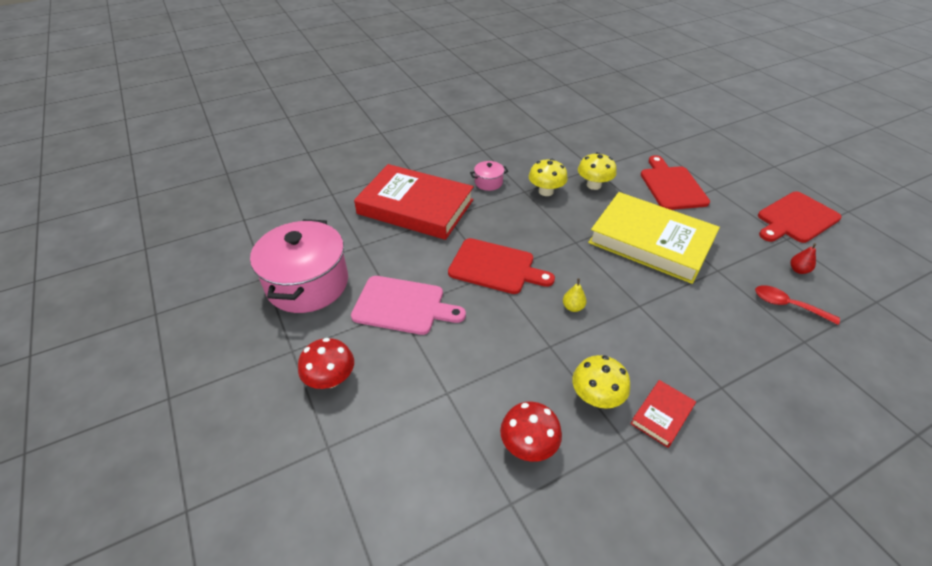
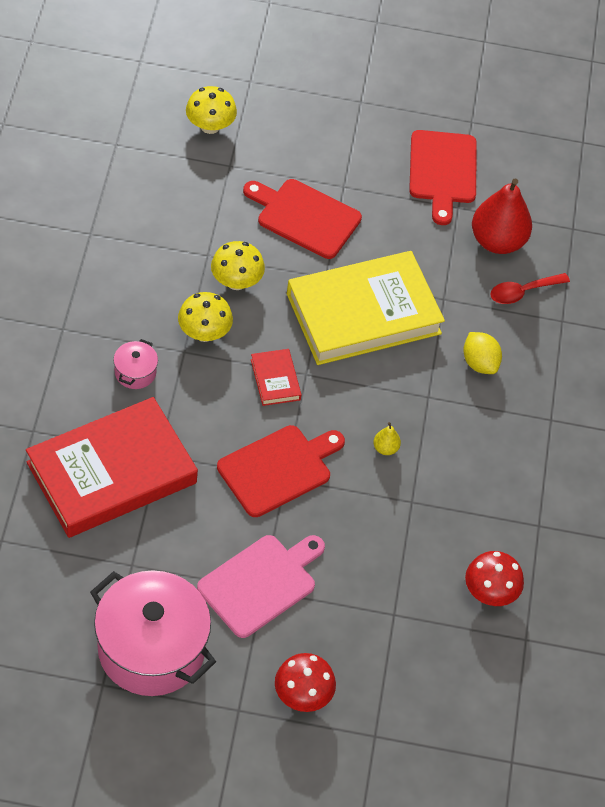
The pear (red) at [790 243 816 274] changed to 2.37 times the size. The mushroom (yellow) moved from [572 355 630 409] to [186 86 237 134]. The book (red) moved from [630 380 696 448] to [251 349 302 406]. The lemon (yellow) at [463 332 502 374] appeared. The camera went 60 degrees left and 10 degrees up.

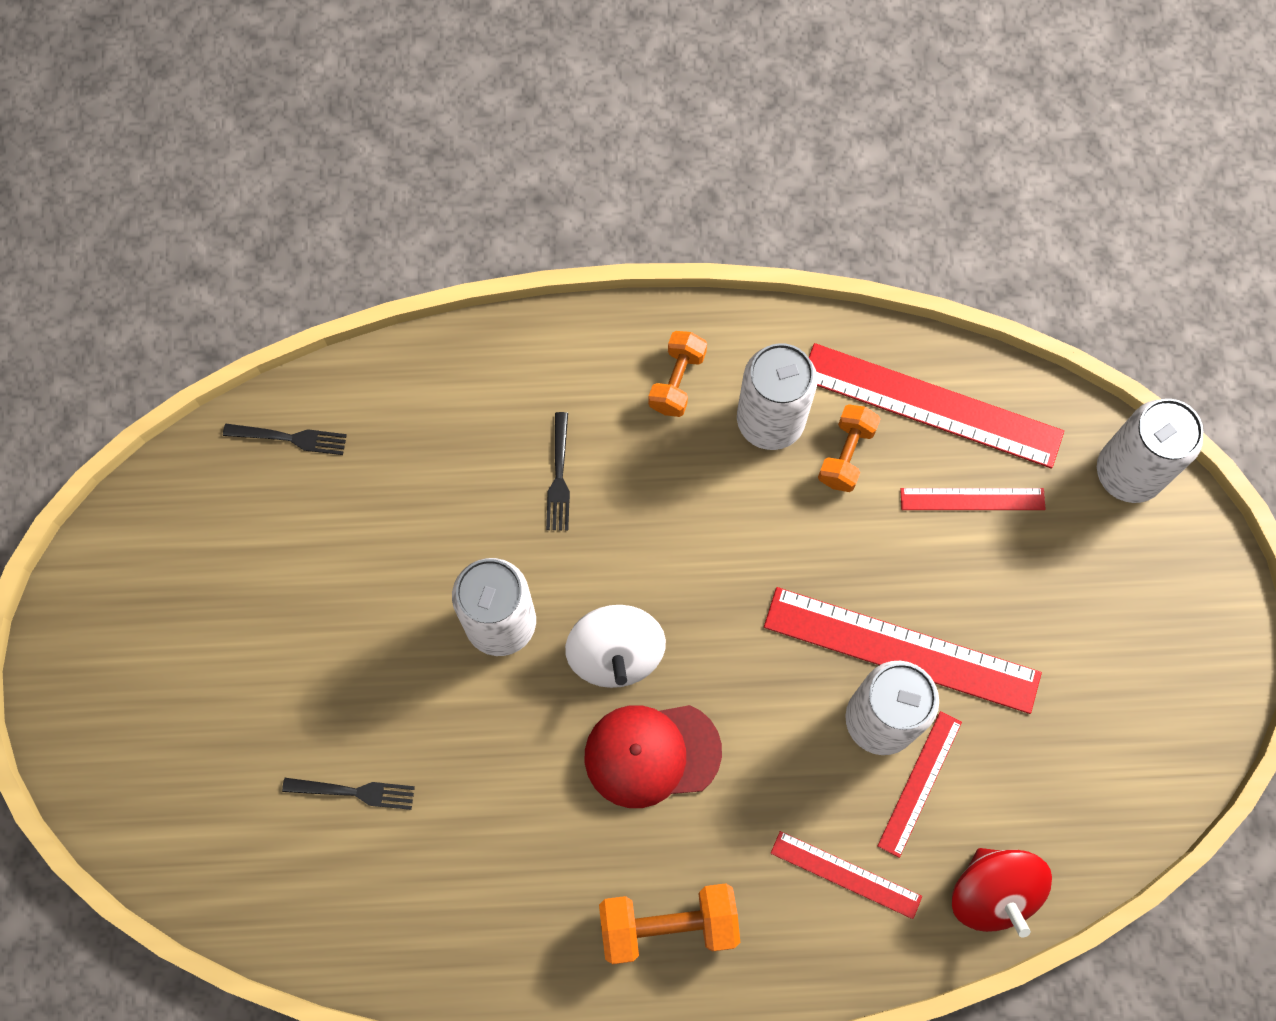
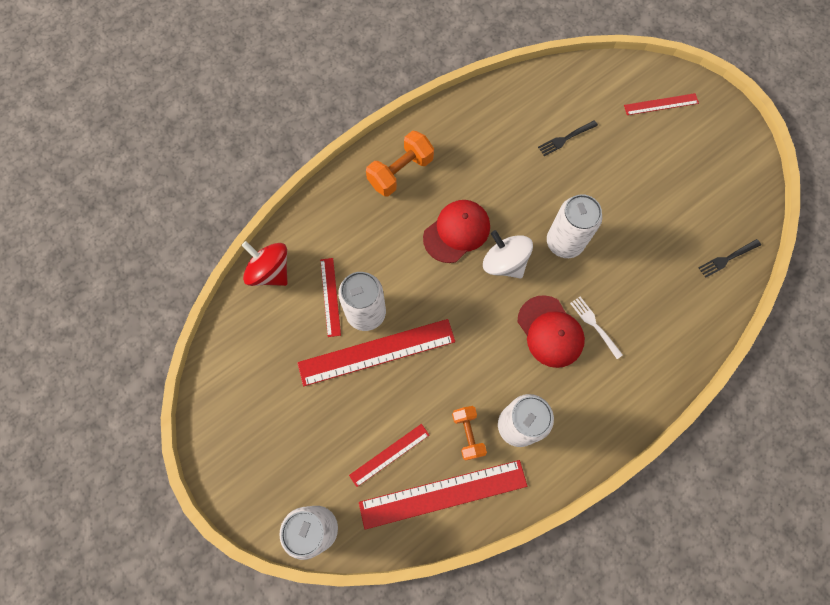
The dumbbell (orange) at [648 331 707 417] disappeared. The fork (black) at [546 412 570 531] became the fork (white) at [570 297 623 359]. The ruler (red) moved from [771 831 922 919] to [624 93 699 115]. The cap (red) at [518 295 585 368] appeared. The camera went 145 degrees right and 0 degrees up.

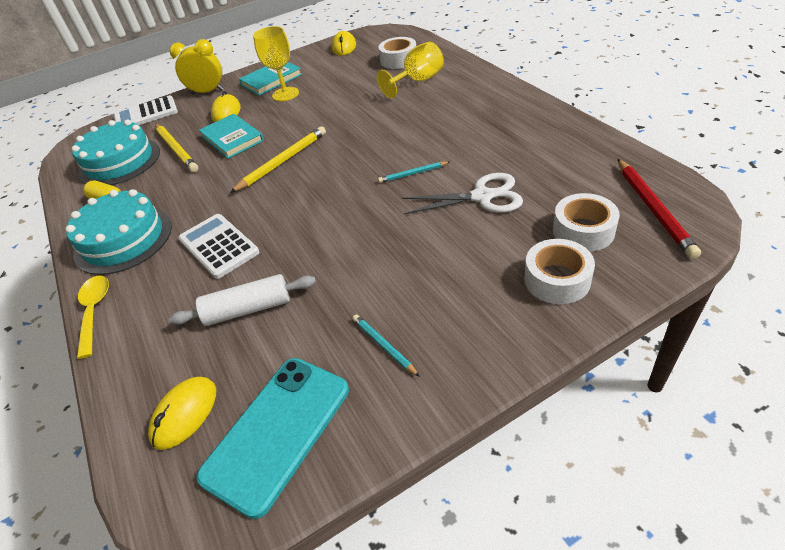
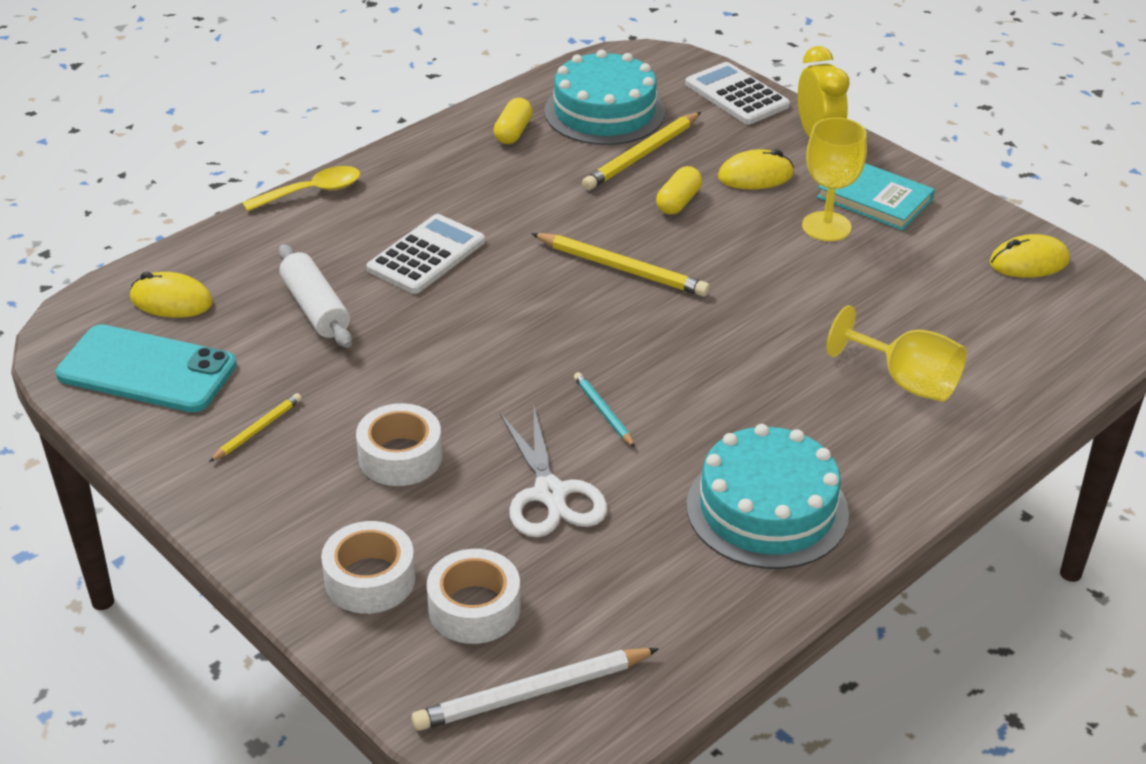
The tape (white) moved from [378 37 416 69] to [356 403 442 486]. The book (turquoise) at [199 114 264 159] was replaced by the capsule (yellow) at [656 166 702 215]. The pencil (red) at [618 159 701 259] became the pencil (white) at [412 648 659 731]. The cake (turquoise) moved from [65 189 172 275] to [686 424 849 569]. The pencil (turquoise) at [352 315 420 377] became the pencil (yellow) at [209 393 302 462]. The camera went 70 degrees right and 5 degrees down.

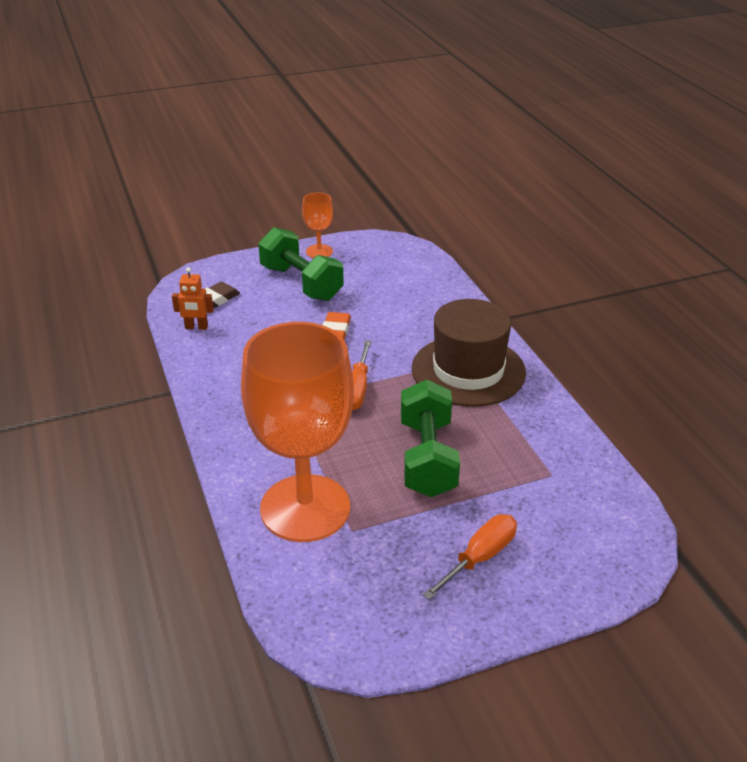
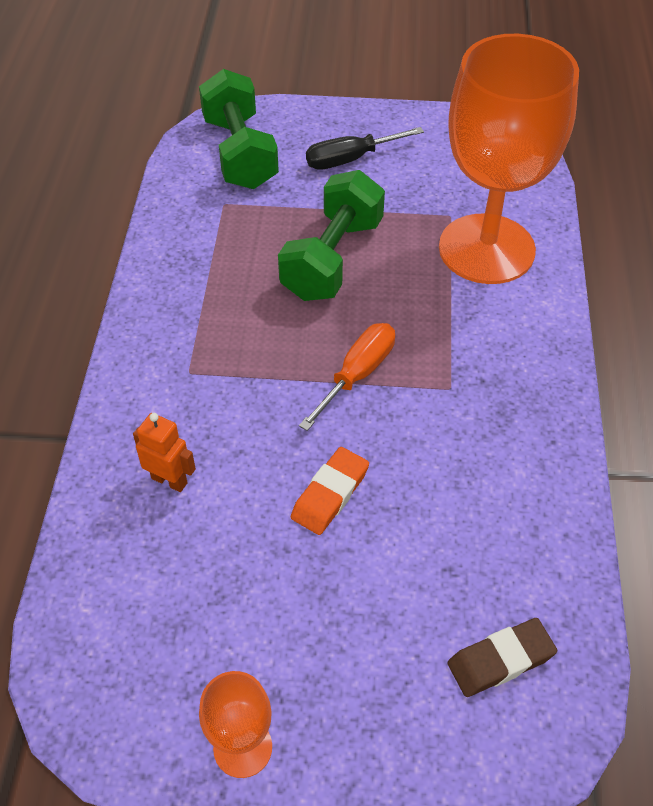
The dumbbell (green) moved from [258 227 344 301] to [199 69 279 189]. The robot (orange) moved from [172 267 214 330] to [133 413 196 492]. The hat (brown) at [412 299 526 407] disappeared. The screwdriver (orange) at [423 514 517 600] became the screwdriver (black) at [306 127 424 170]. The camera went 155 degrees left and 15 degrees up.

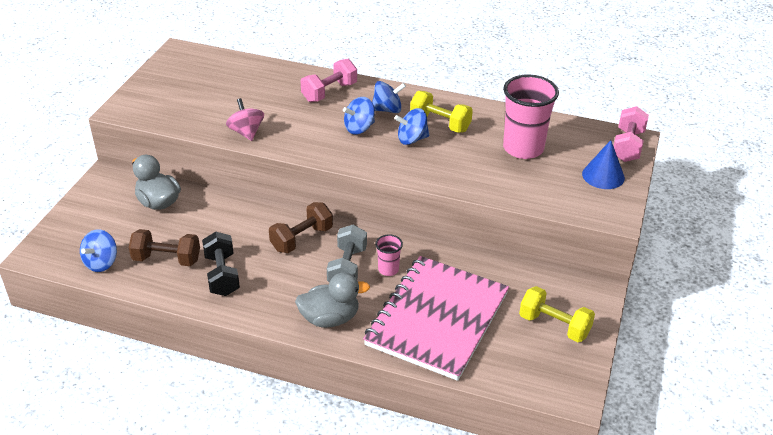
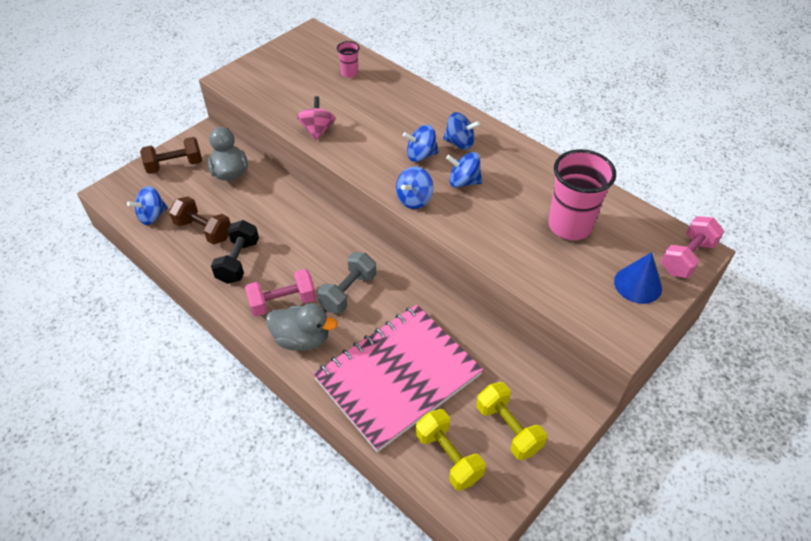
The dumbbell (pink) moved from [300 59 357 102] to [245 269 316 317]. The dumbbell (yellow) moved from [410 91 473 133] to [416 409 486 491]. The dumbbell (brown) moved from [269 202 333 253] to [140 137 202 174]. The cup (pink) moved from [375 234 403 276] to [337 41 359 78]. The spinning top (blue) at [396 166 433 209] appeared. The camera went 25 degrees right and 10 degrees up.

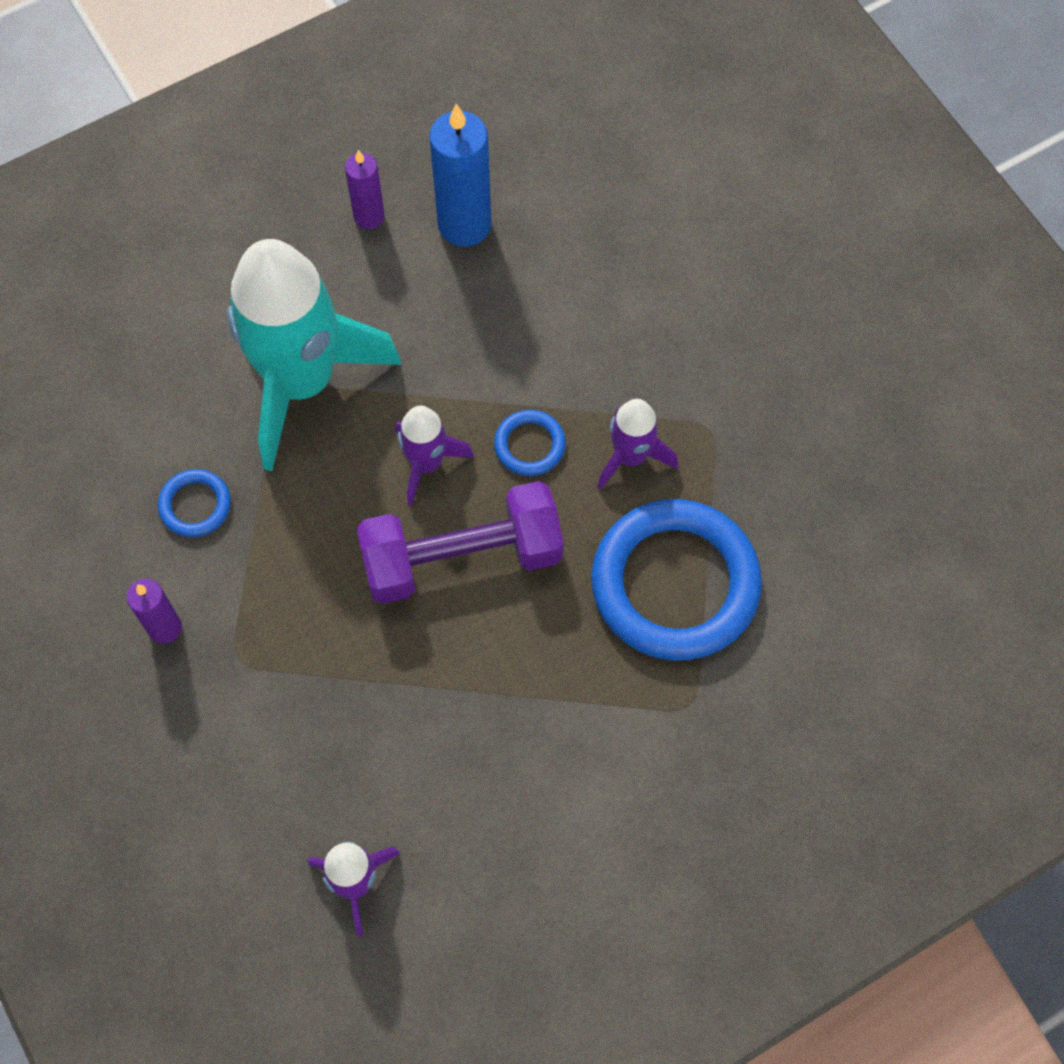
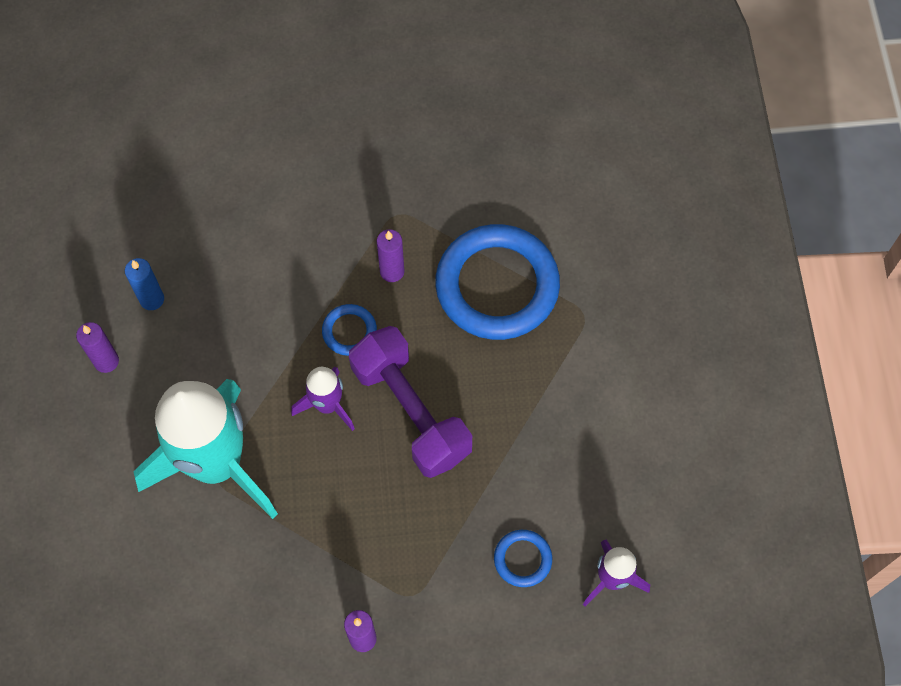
The candle (blue) at [429 103 491 247] changed to 0.58 times the size. The rocket (purple) at [597 399 678 490] was replaced by the candle (purple) at [377 229 405 282]. The ring (blue) moved from [158 469 231 537] to [494 530 552 587]. The dumbbell (purple) at [357 481 564 604] turned 45 degrees counterclockwise. The camera went 65 degrees left and 0 degrees up.

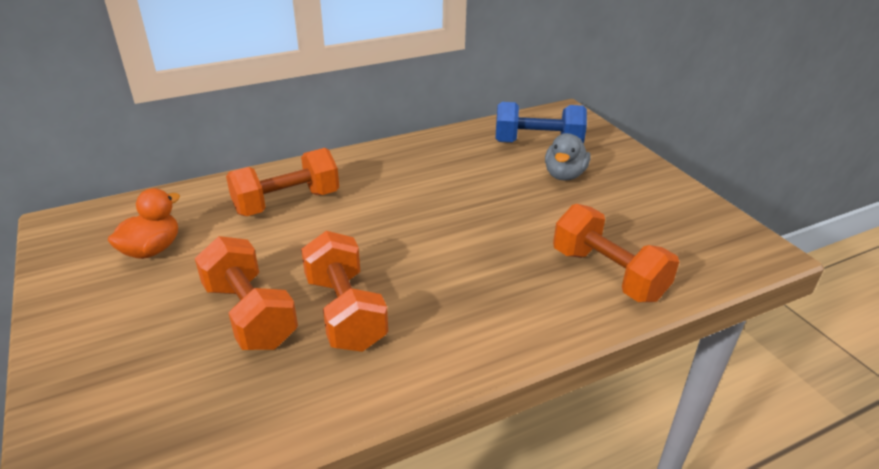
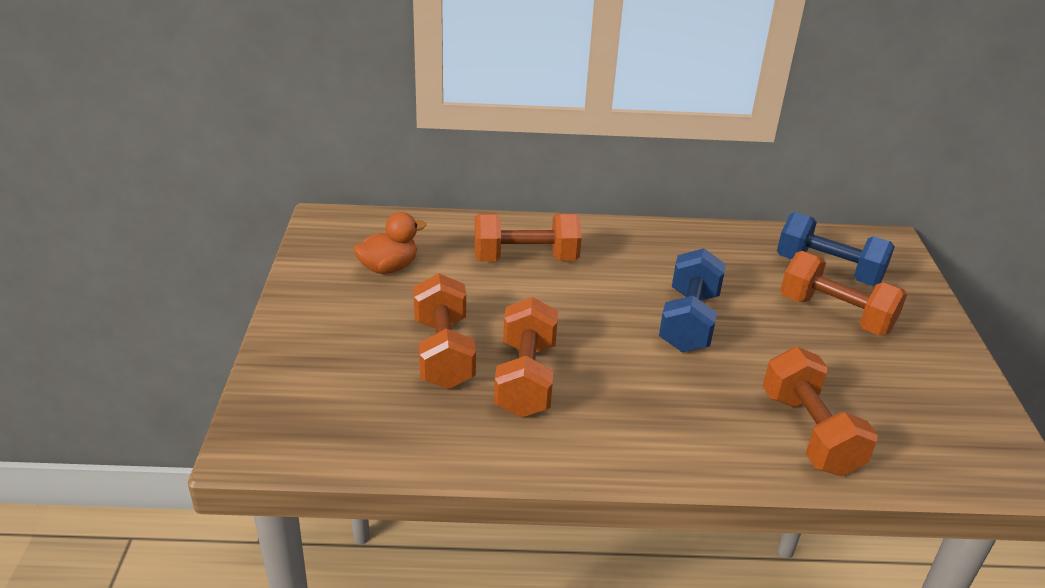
The duck (grey) at [545 133 590 181] was replaced by the dumbbell (orange) at [780 251 907 335]. The dumbbell (blue) at [659 248 726 352] appeared. The camera went 25 degrees right and 0 degrees up.

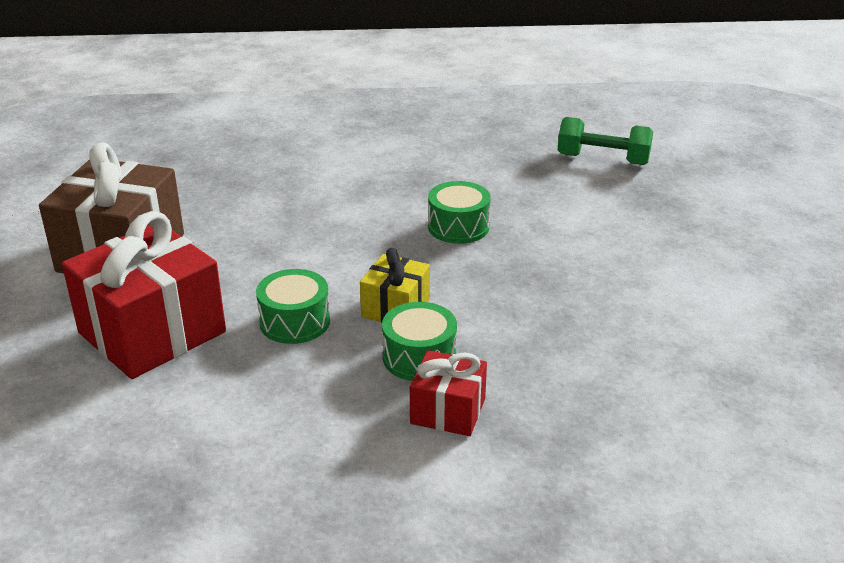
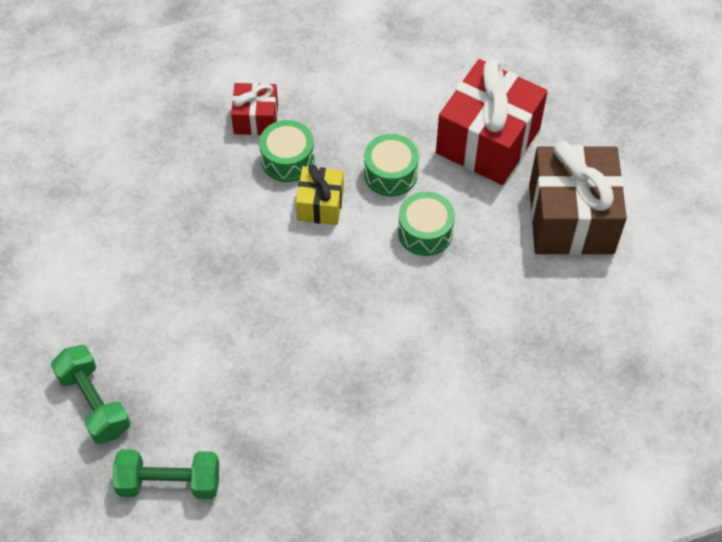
The drum (green) moved from [428 181 491 244] to [398 192 455 256]. The dumbbell (green) at [51 345 131 444] appeared. The camera went 165 degrees right and 25 degrees up.

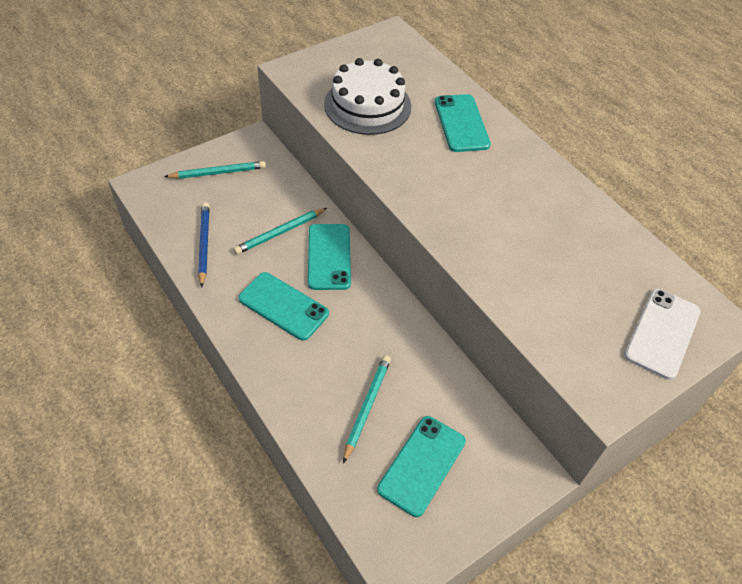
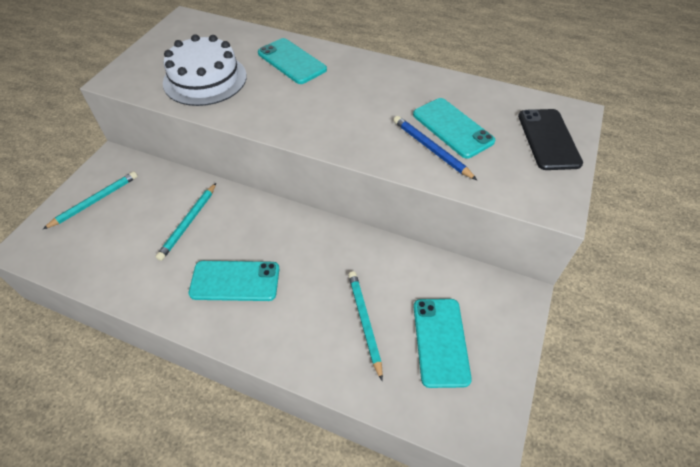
The pencil (blue) moved from [198 202 209 288] to [393 116 477 180]. The phone (turquoise) moved from [308 224 351 290] to [413 98 495 159]. The phone (white) at [624 289 701 380] became the phone (black) at [518 109 583 170]. The camera went 30 degrees left and 0 degrees up.

